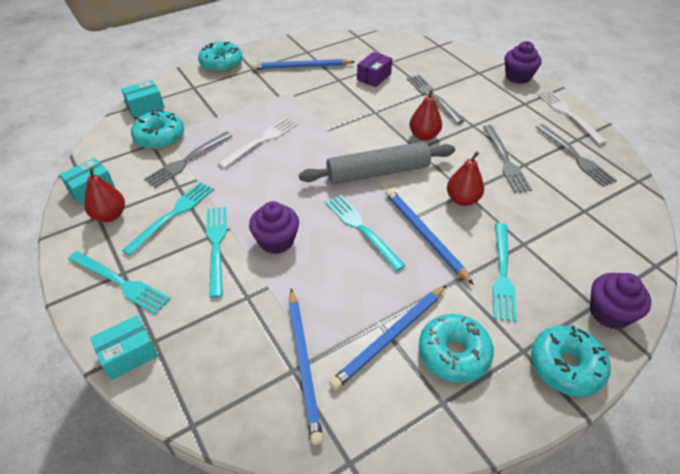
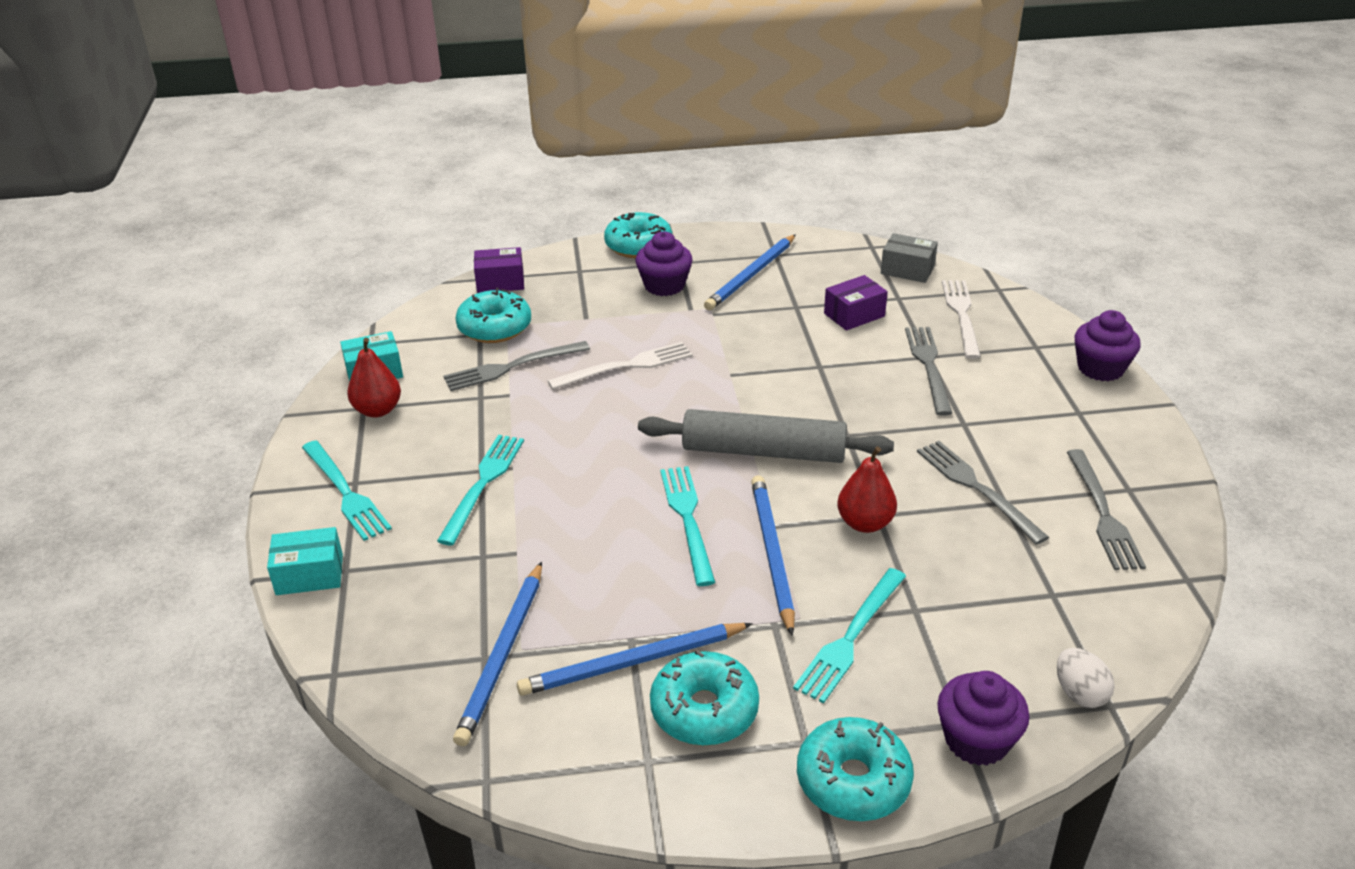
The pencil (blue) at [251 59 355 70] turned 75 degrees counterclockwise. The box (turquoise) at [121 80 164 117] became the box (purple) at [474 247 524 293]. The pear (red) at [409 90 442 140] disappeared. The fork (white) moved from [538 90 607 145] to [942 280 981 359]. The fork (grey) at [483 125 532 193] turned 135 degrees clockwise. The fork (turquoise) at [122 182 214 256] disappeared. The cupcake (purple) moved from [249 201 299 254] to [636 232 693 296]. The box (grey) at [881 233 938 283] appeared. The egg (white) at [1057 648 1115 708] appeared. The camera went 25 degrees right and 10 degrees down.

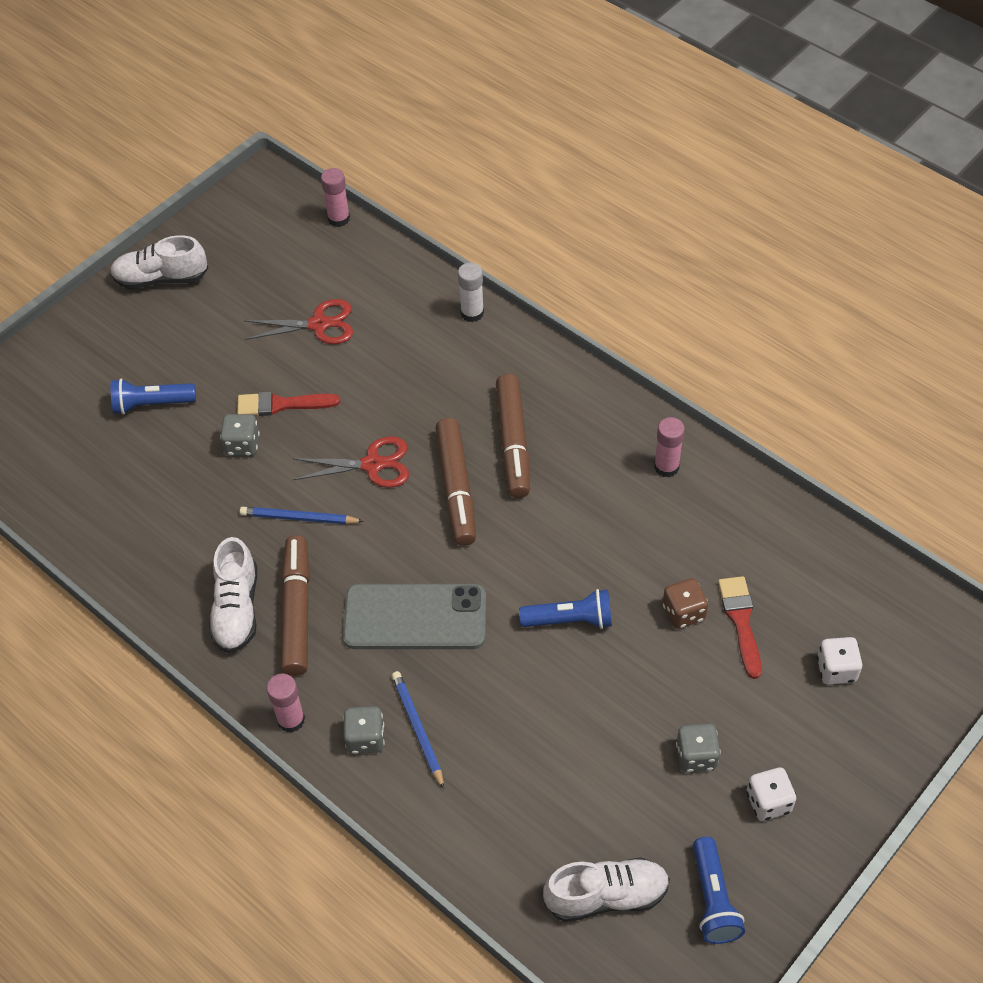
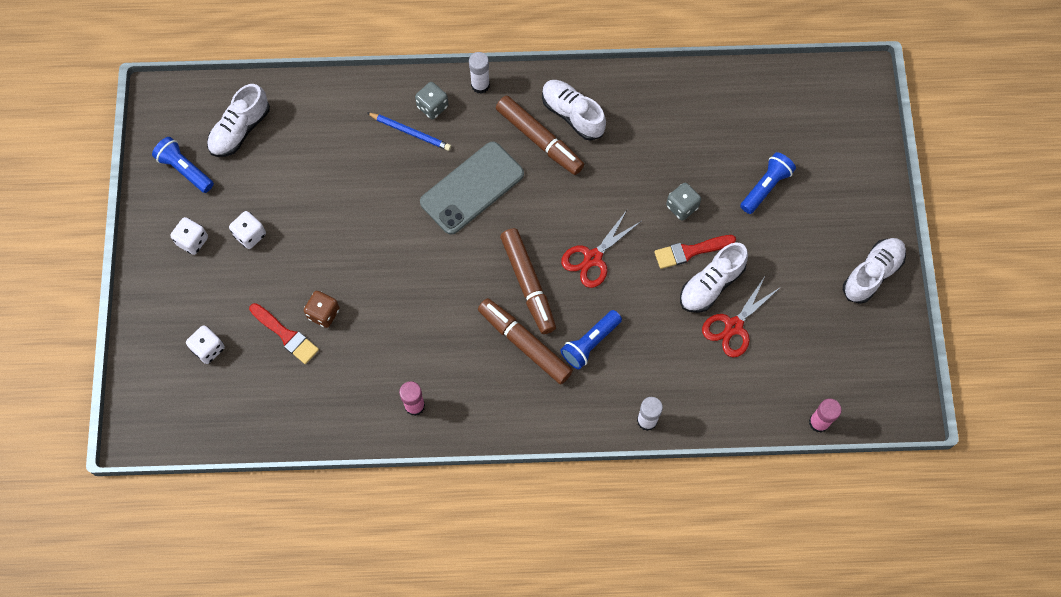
The brush (red) at [237 391 340 416] turned 150 degrees counterclockwise. The marker (brown) at [435 418 476 546] turned 150 degrees counterclockwise. The pencil (blue) at [240 507 364 524] disappeared. The flashlight (blue) moved from [519 589 612 629] to [561 310 622 369]. The glue stick (pink) at [267 673 305 733] became the glue stick (white) at [469 52 490 94]. The dice (grey) at [676 724 721 772] became the dice (white) at [229 211 266 249]. The shoe (white) at [680 242 748 313] appeared. The camera went 135 degrees right and 15 degrees up.

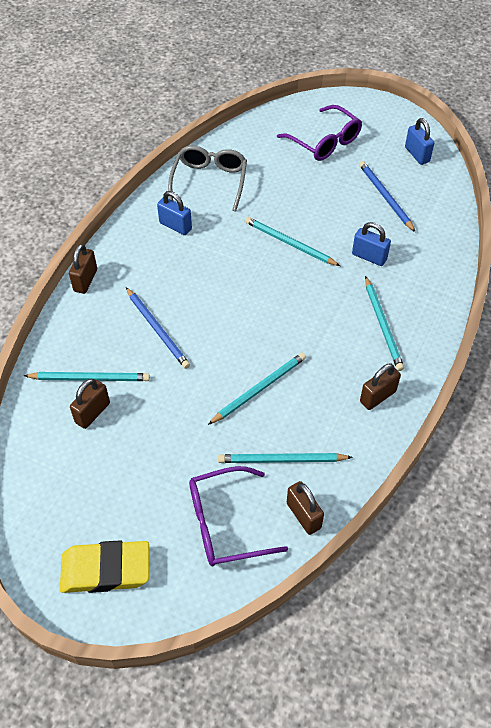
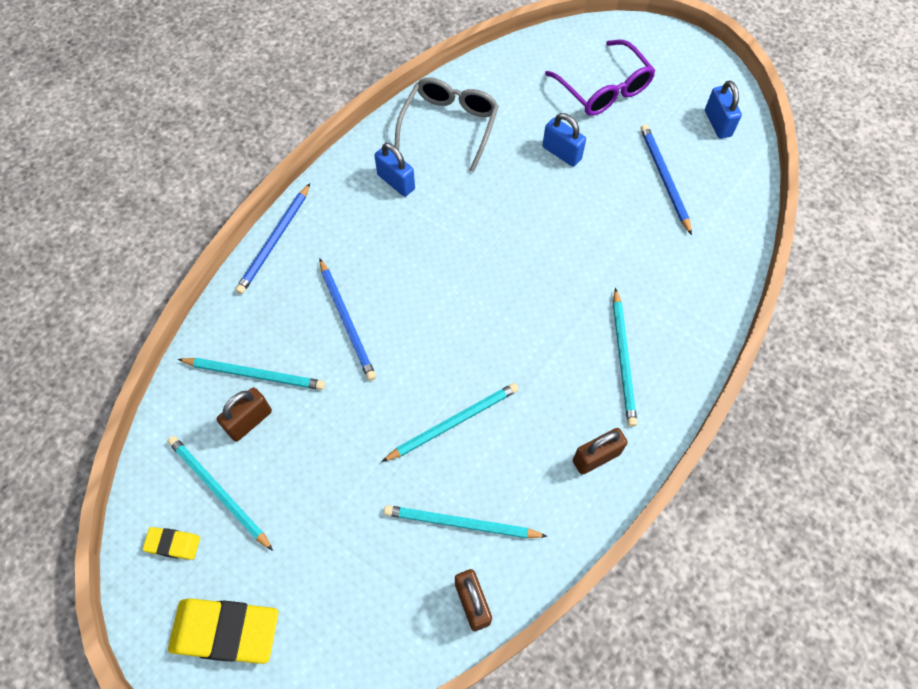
The pencil (turquoise) moved from [245 217 340 266] to [168 436 273 551]. The padlock (blue) moved from [352 222 391 266] to [543 113 586 167]. The padlock (brown) at [69 244 97 294] was replaced by the pencil (blue) at [235 184 310 294]. The glasses (purple) at [189 466 288 566] disappeared. The eraser (yellow) at [143 527 200 560] appeared. The camera went 10 degrees right and 10 degrees up.

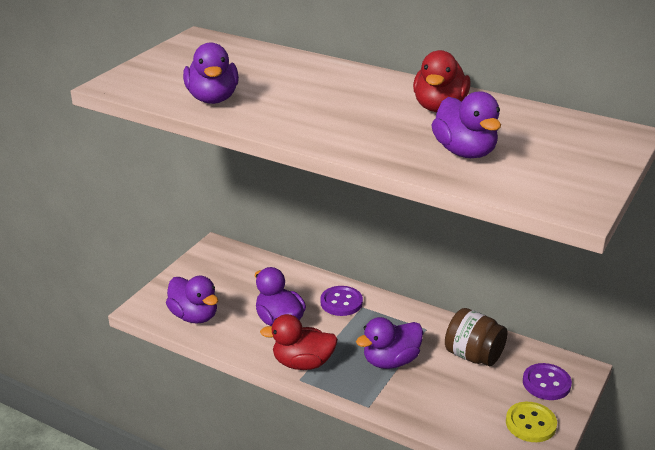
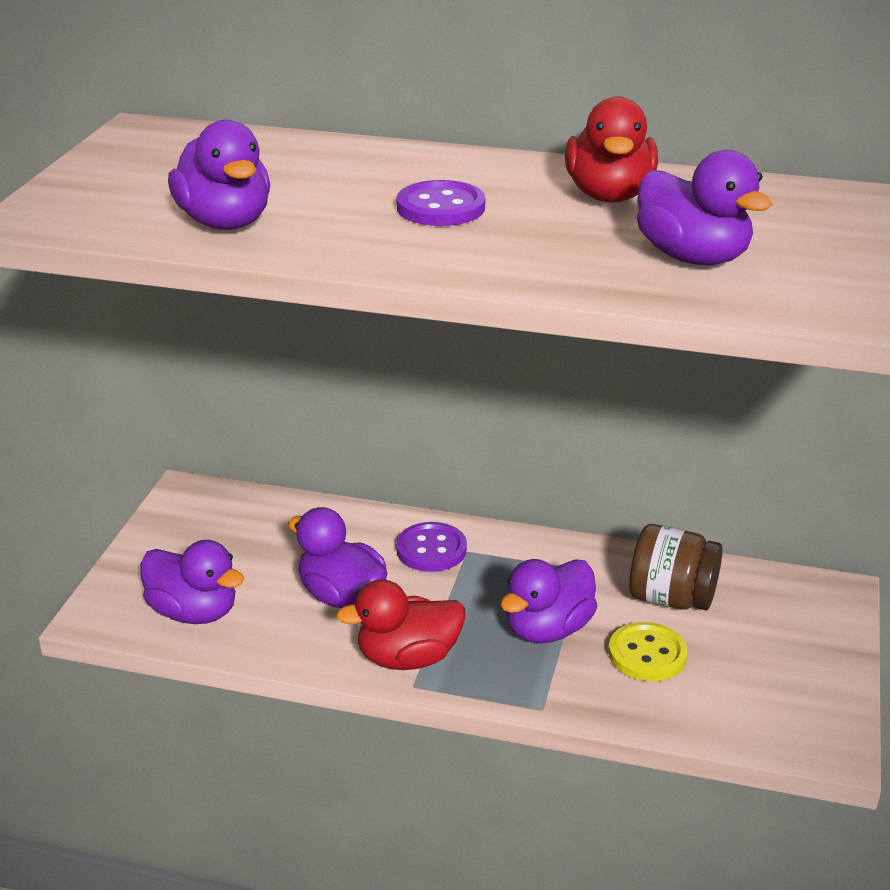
The button (purple) moved from [523 363 572 400] to [396 180 485 226]. The button (yellow) moved from [506 402 557 442] to [608 622 688 681]. The camera went 15 degrees left and 0 degrees up.

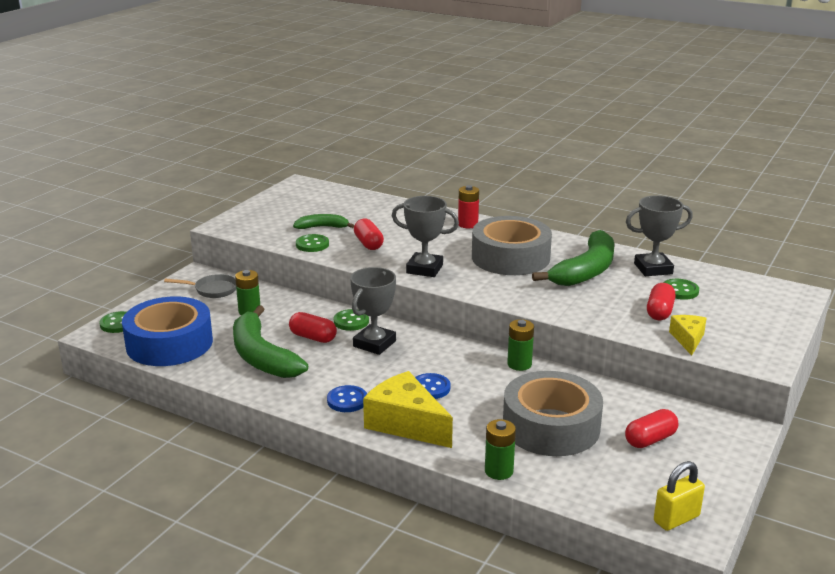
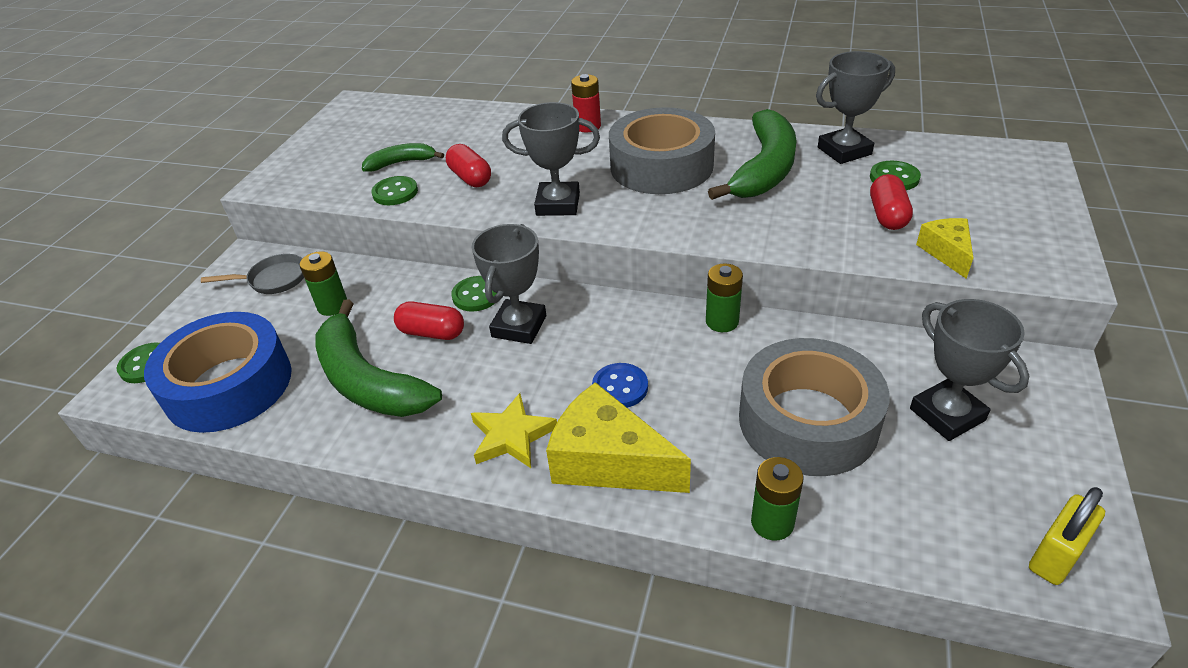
The button (blue) at [327 385 367 412] was replaced by the star (yellow) at [471 393 557 468]. The capsule (red) at [625 409 678 448] was replaced by the trophy (grey) at [910 299 1029 441]. The camera went 10 degrees left and 15 degrees up.

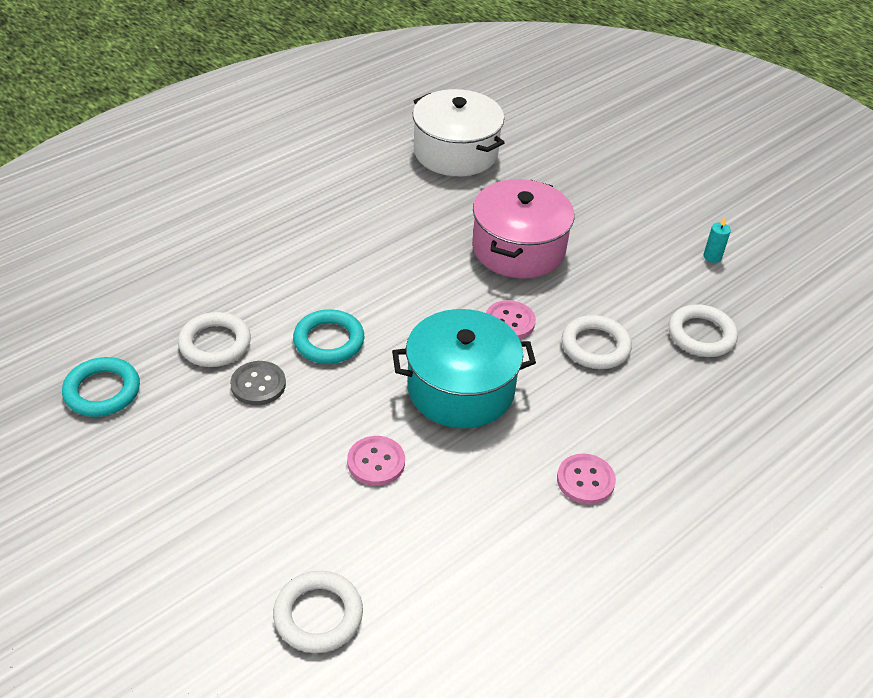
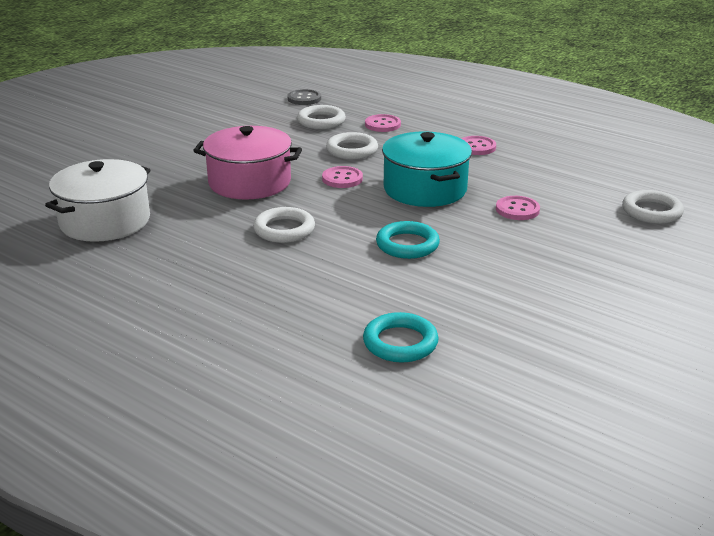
The candle (turquoise) at [703 217 731 263] disappeared. The ring (white) moved from [178 312 251 367] to [253 207 315 243]. The ring (turquoise) moved from [62 357 140 417] to [363 312 439 362]. The button (grey) moved from [230 361 286 405] to [288 89 321 105]. The button (pink) at [365 114 401 132] appeared. The camera went 100 degrees left and 15 degrees down.

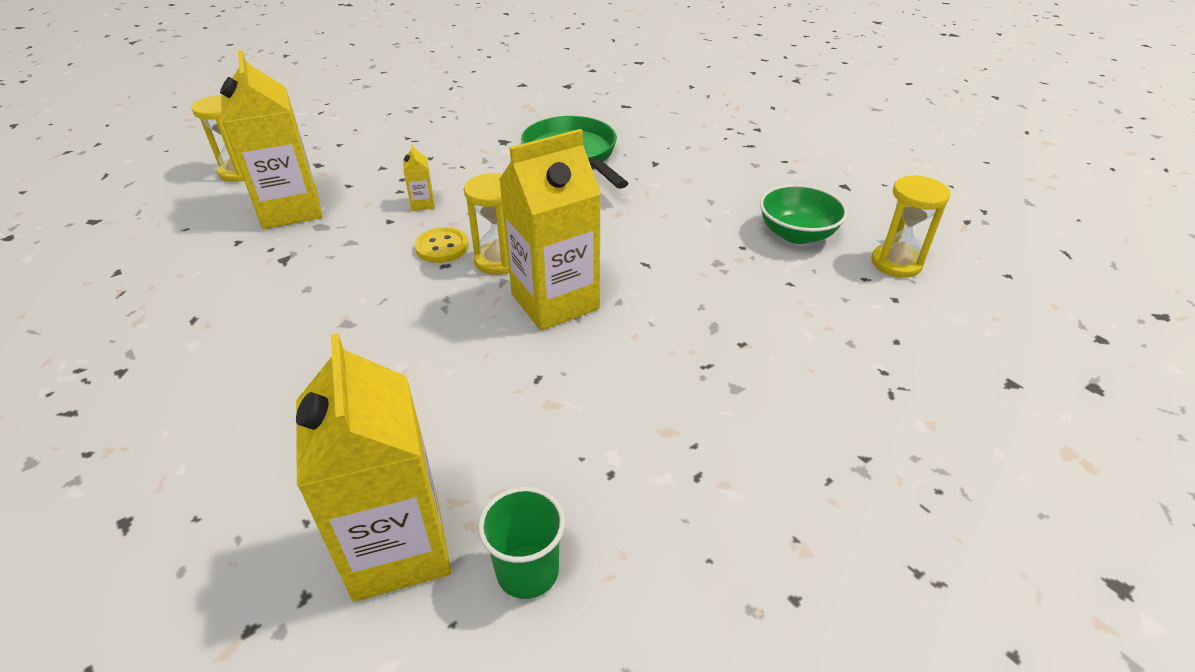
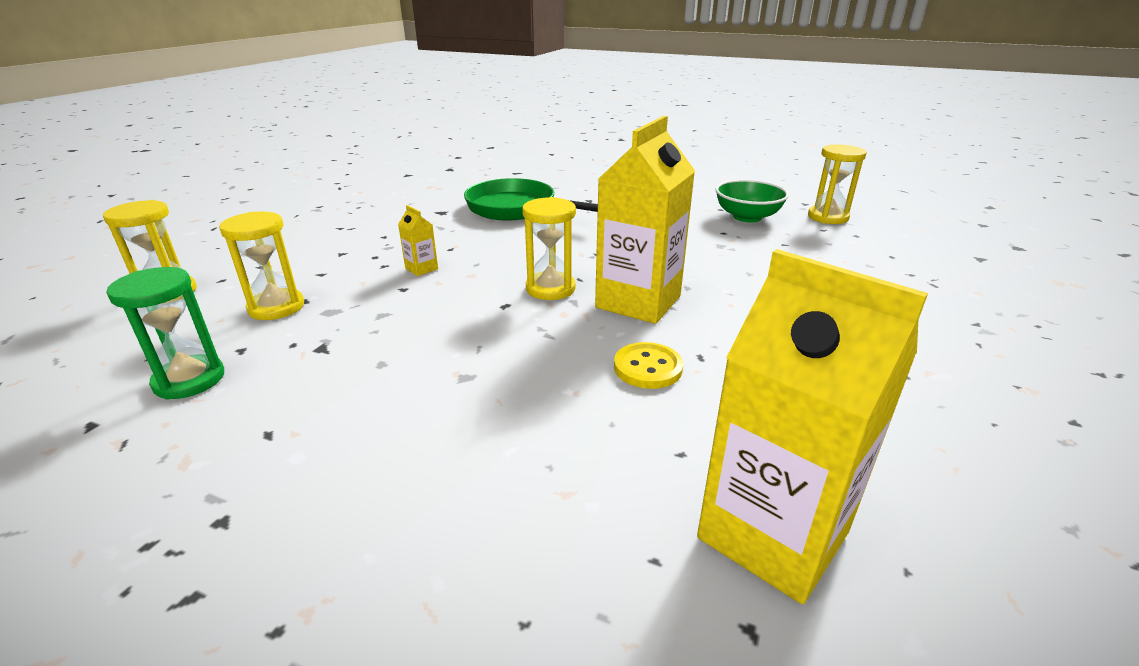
The carton (yellow) at [220 50 322 229] was replaced by the hourglass (yellow) at [219 212 304 320]. The button (yellow) moved from [414 227 469 263] to [614 342 683 389]. The cup (green) at [478 487 565 599] disappeared. The hourglass (green) at [106 267 224 400] appeared. The camera went 30 degrees left and 10 degrees down.

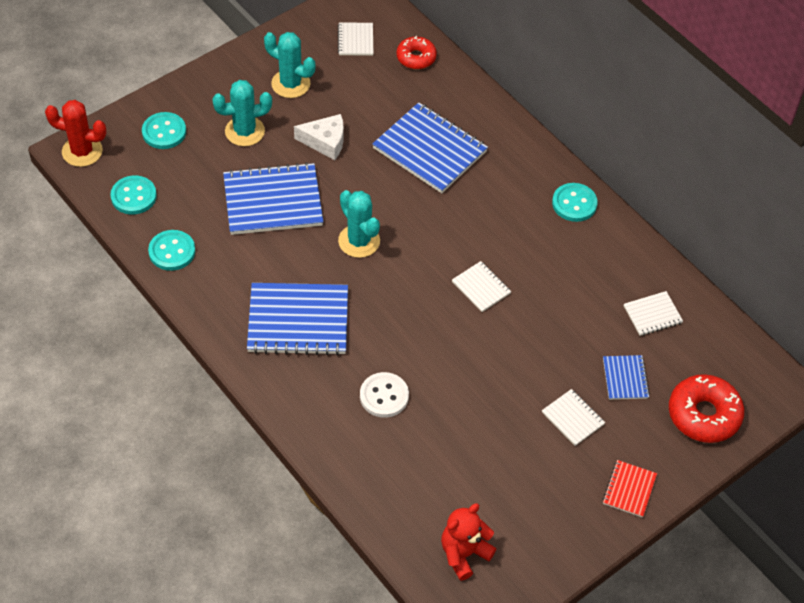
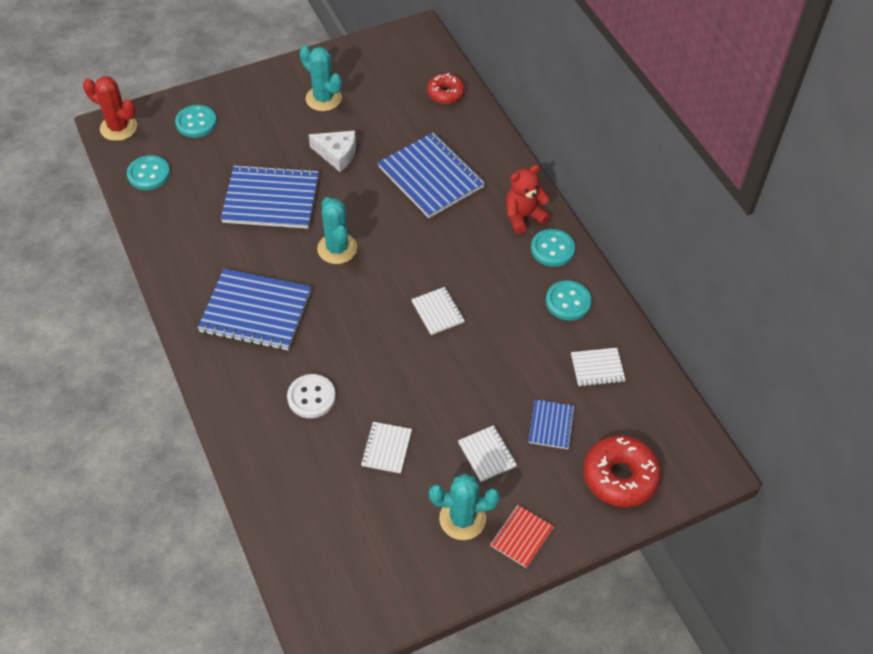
The notebook (white) moved from [337 23 373 55] to [361 422 412 474]. The cactus (turquoise) moved from [212 80 272 146] to [429 473 500 540]. The button (turquoise) moved from [148 230 195 271] to [546 280 591 321]. The teddy bear (red) moved from [441 503 496 581] to [506 165 550 234]. The camera went 15 degrees right and 0 degrees up.

